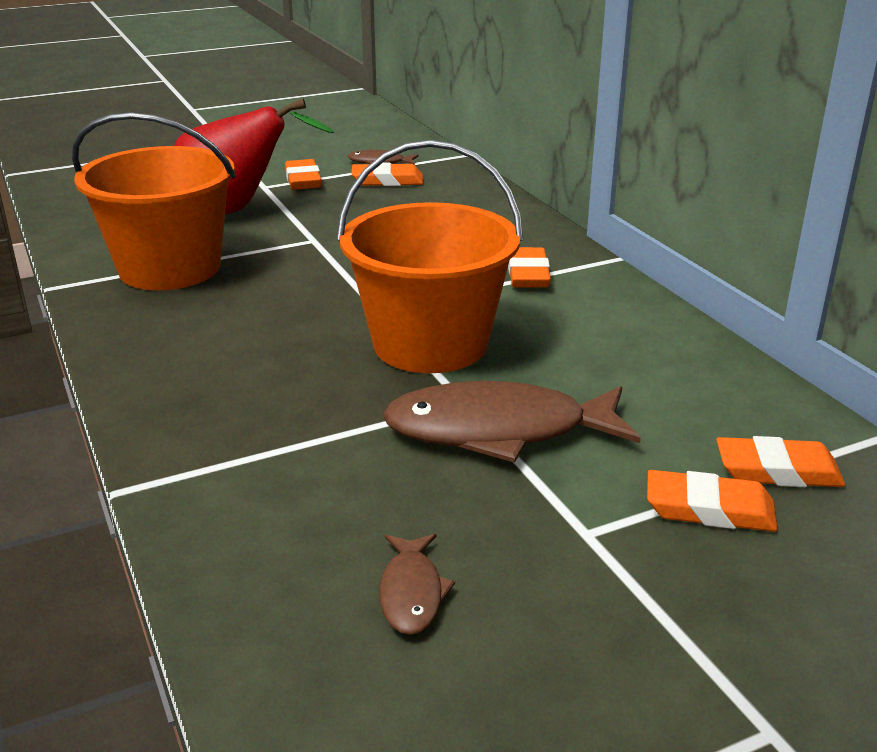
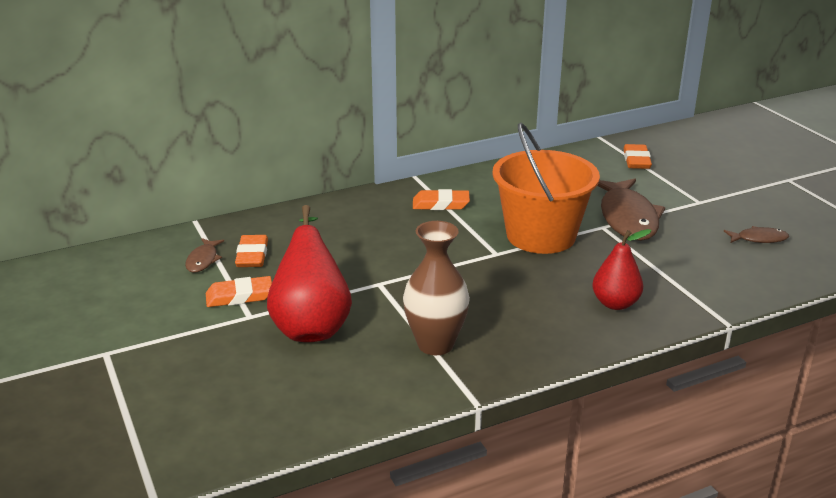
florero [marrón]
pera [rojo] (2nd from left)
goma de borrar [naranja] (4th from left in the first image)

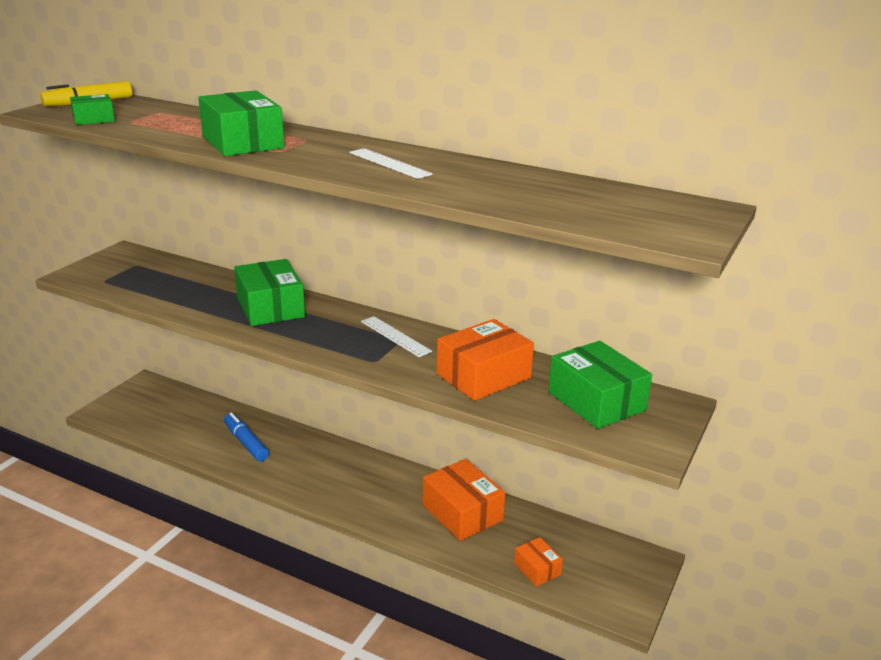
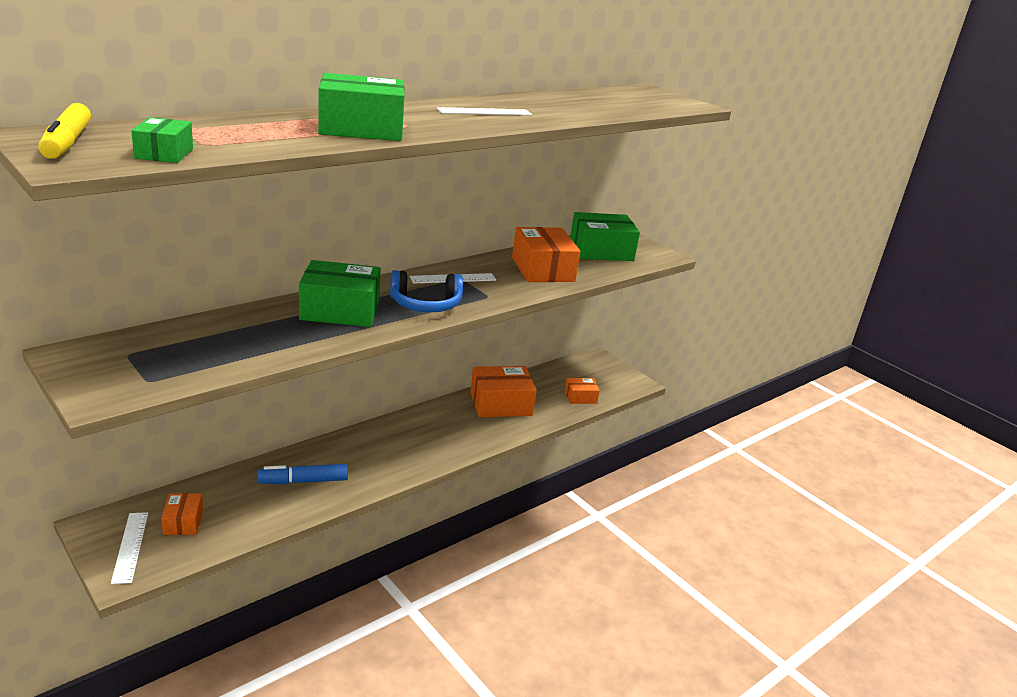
regla [blanco] (1st from left)
caja [naranja] (1st from left)
auriculares [azul]

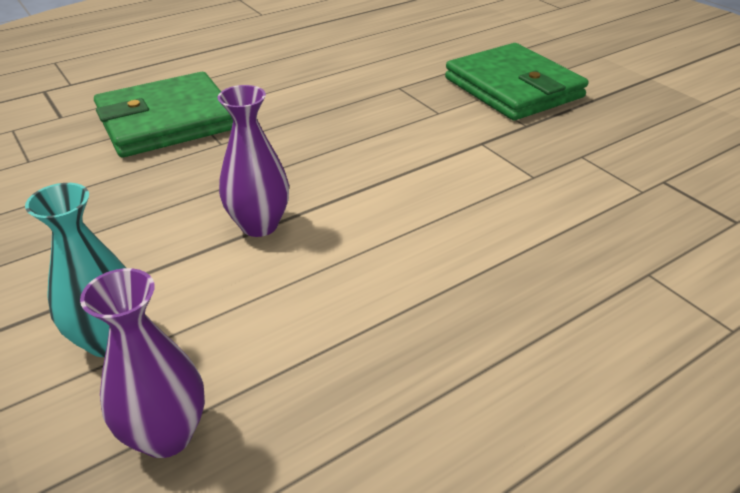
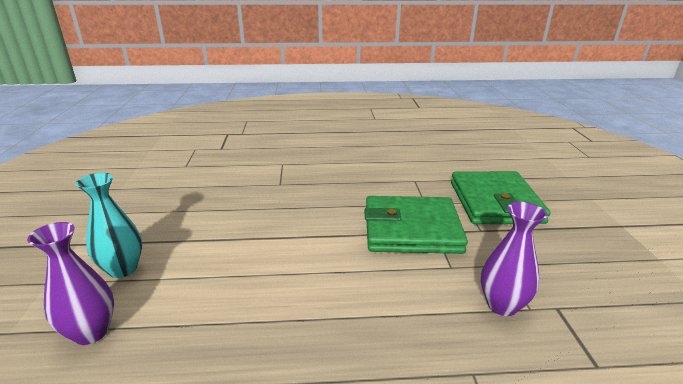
cartera [verde] (1st from left)
florero [morado] (2nd from left)

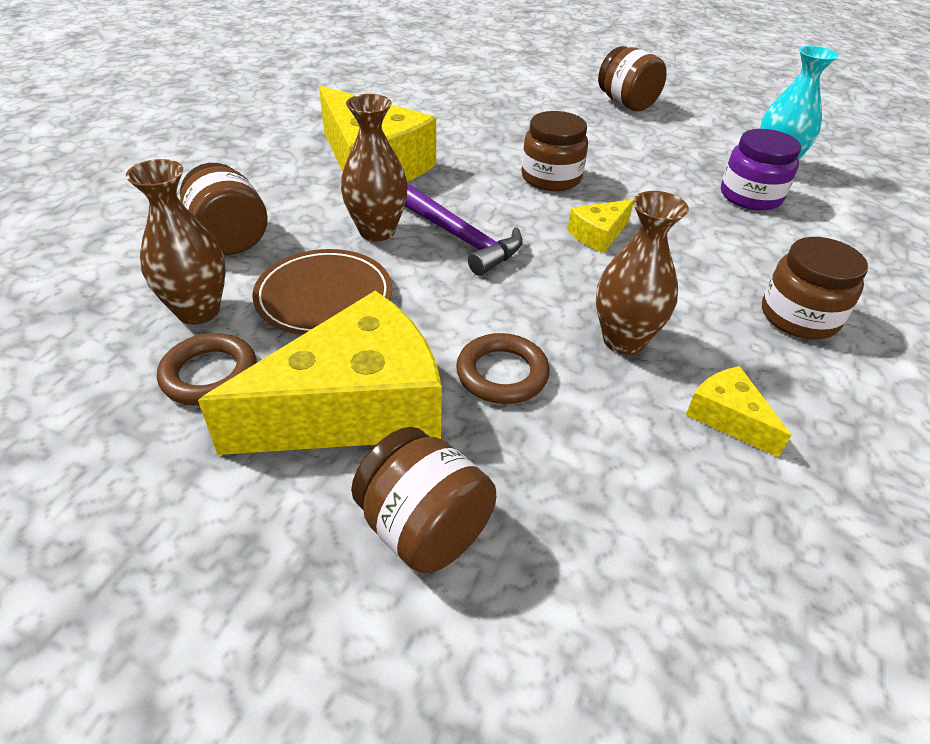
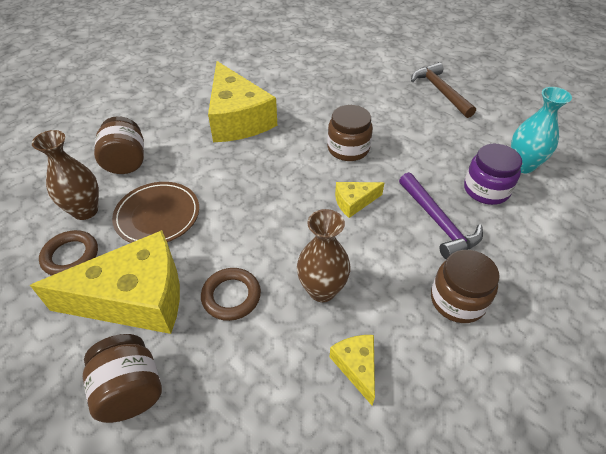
martillo [morado]
martillo [marrón]
florero [marrón] (2nd from left in the first image)

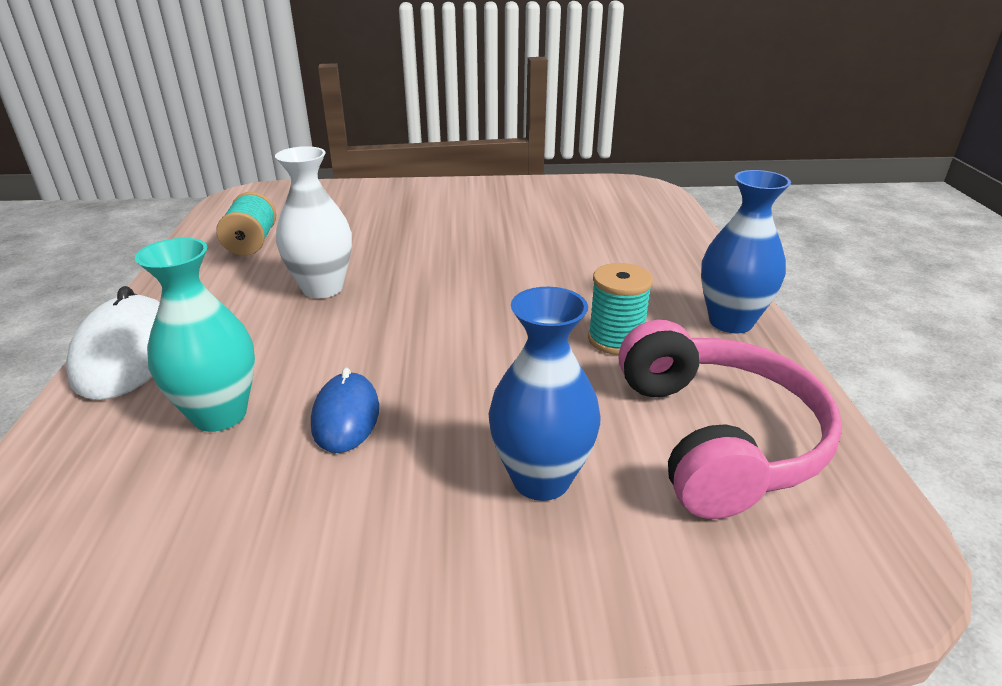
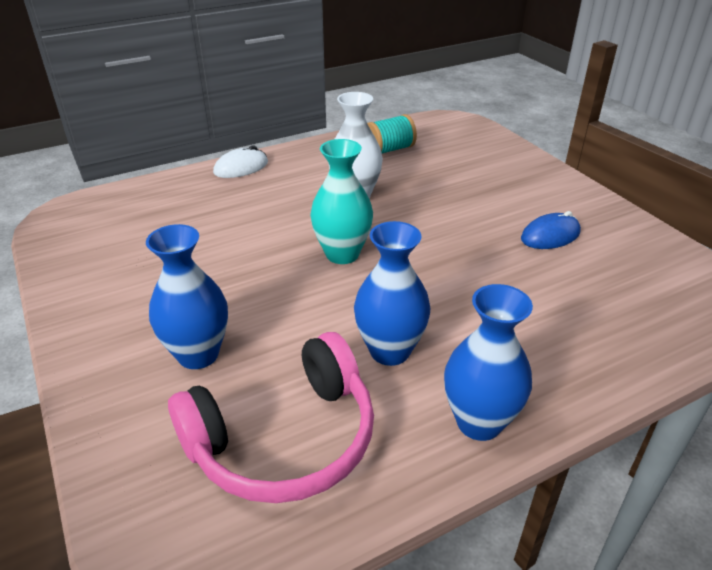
ratón [blanco]
florero [turquesa]
florero [azul] (2nd from left)
ratón [azul]

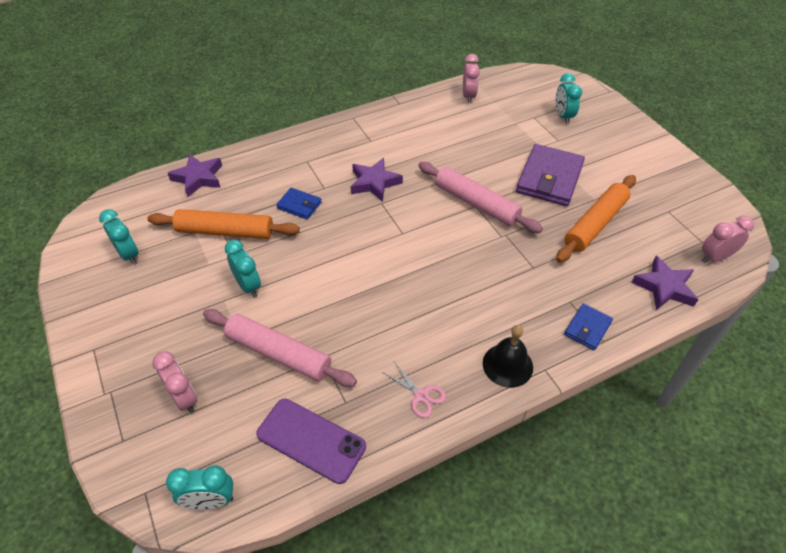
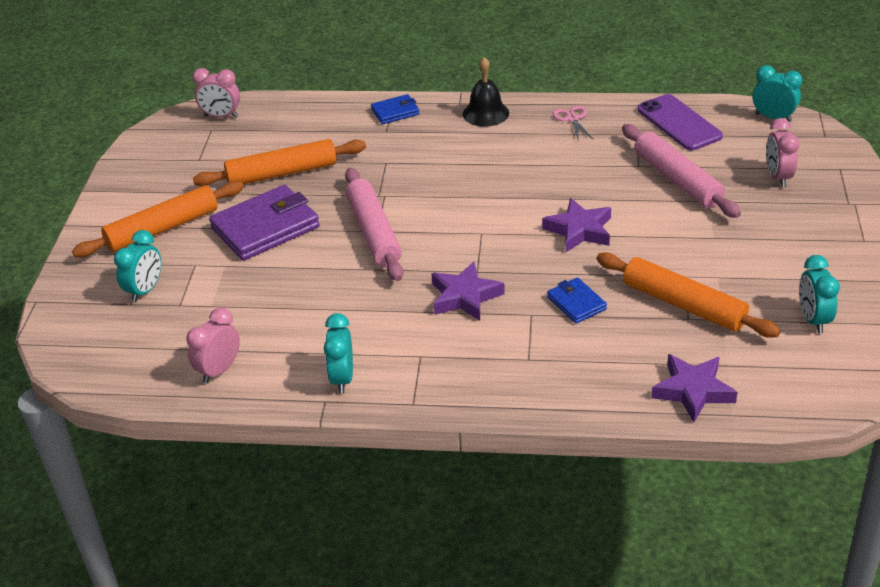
rodillo [naranja] (1st from left)
despertador [turquesa] (2nd from left)
estrella [morado] (2nd from left)

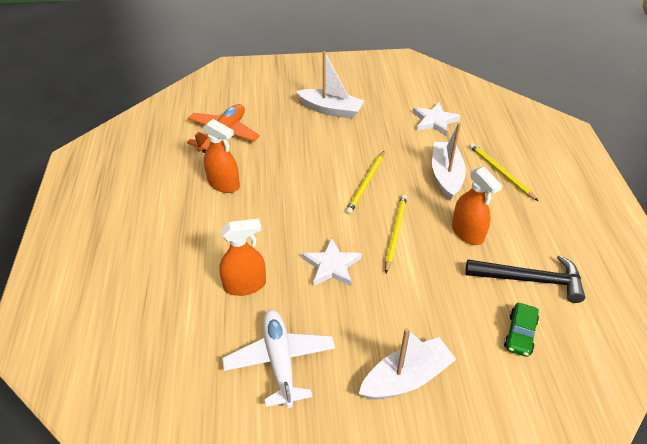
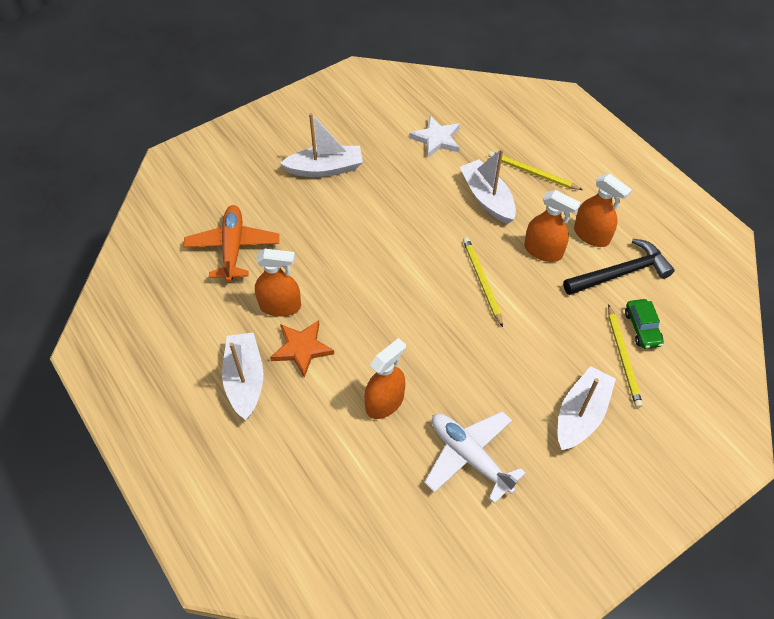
barco [blanco] (1st from left)
estrella [naranja]
pulverizador [naranja] (4th from left)
lápiz [amarillo] (3rd from left)
estrella [blanco] (1st from left in the first image)

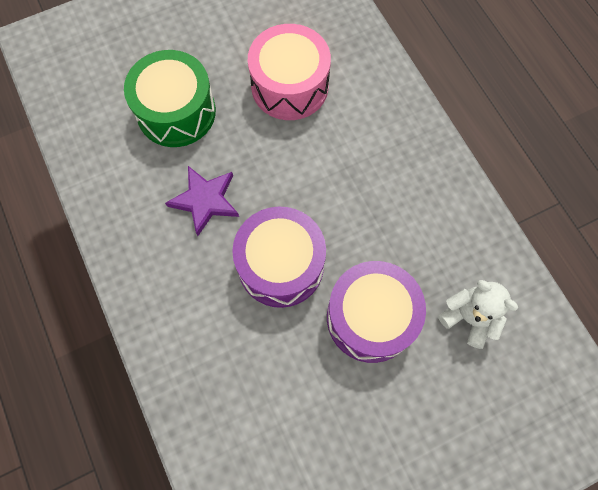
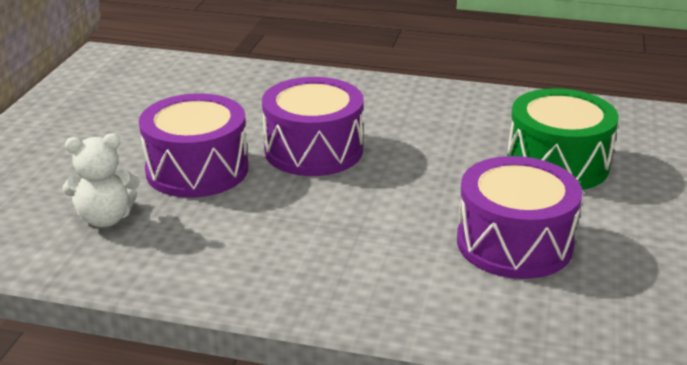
tambor [morado] (3rd from left)
estrella [morado]

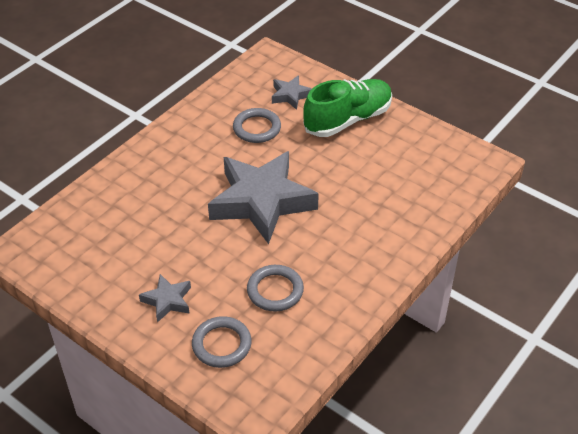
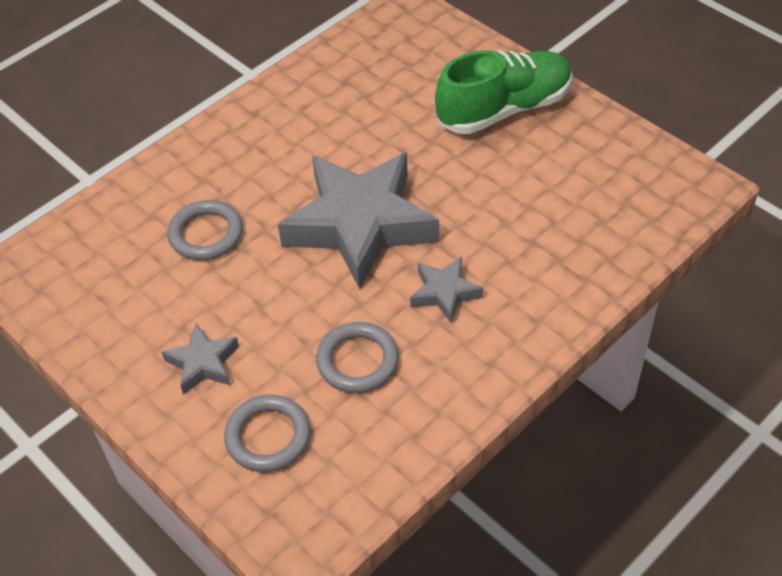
anillo [gris] (1st from left)
estrella [gris] (3rd from left)

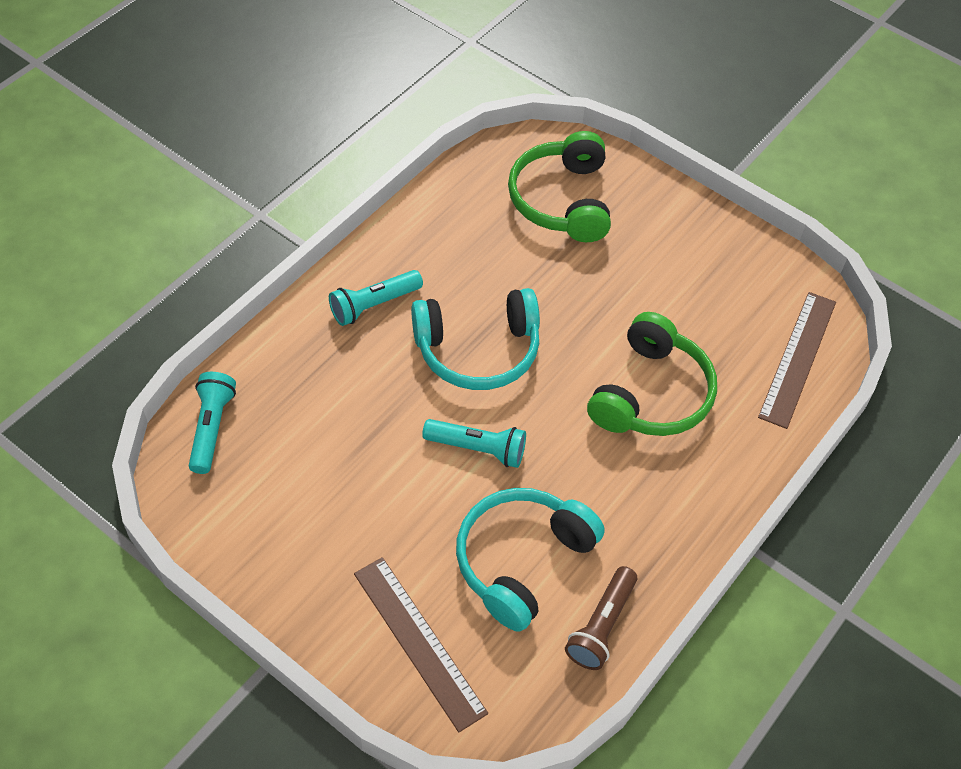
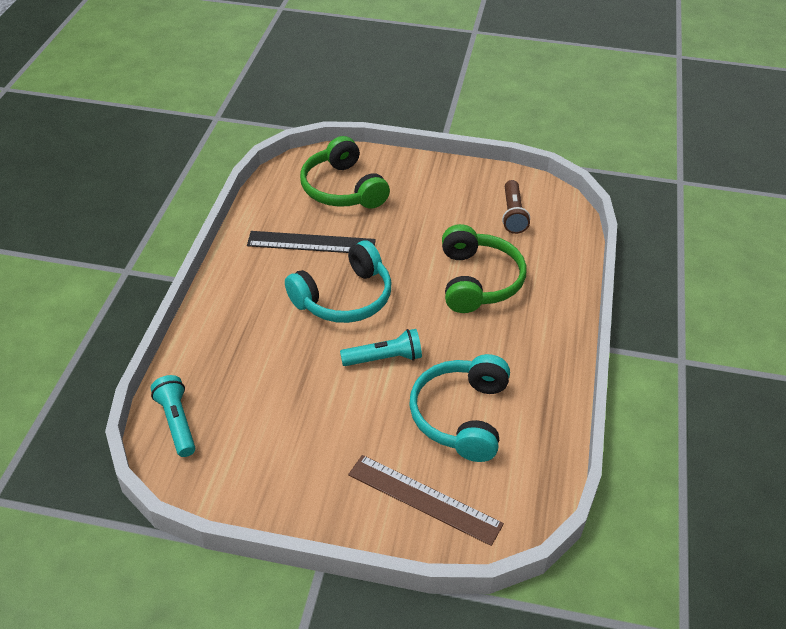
regla [negro]
lámpara de mano [marrón]
lámpara de mano [turquesa] (2nd from left in the first image)
regla [marrón] (2nd from left in the first image)

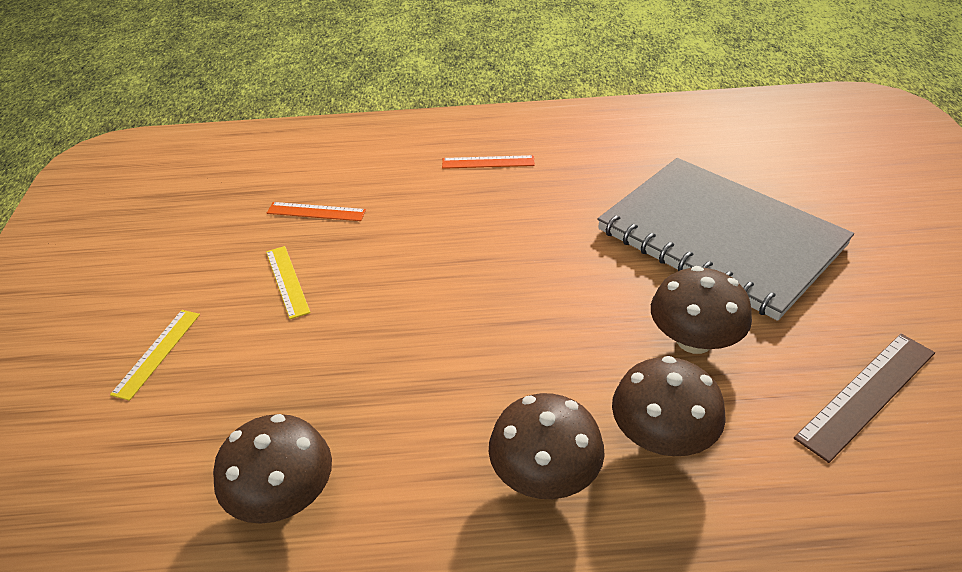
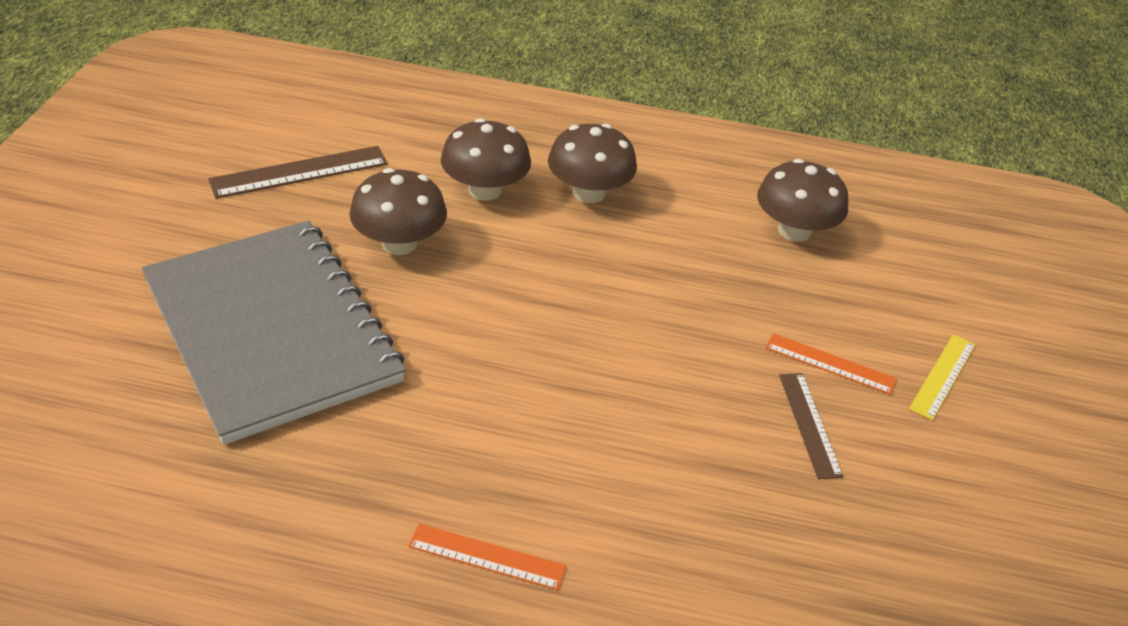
regla [naranja] (2nd from left)
regla [marrón] (2nd from left)

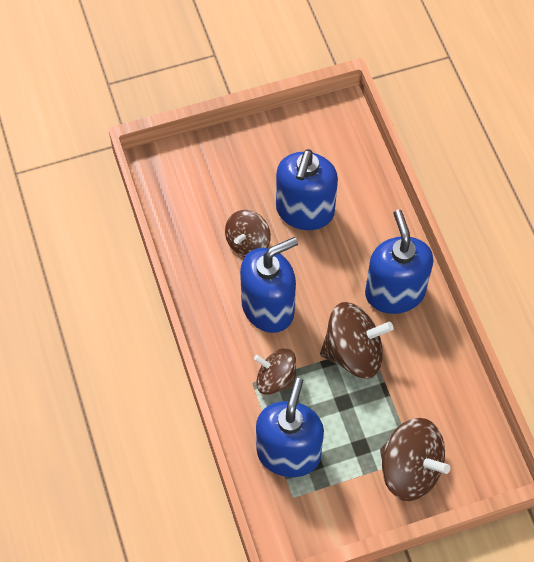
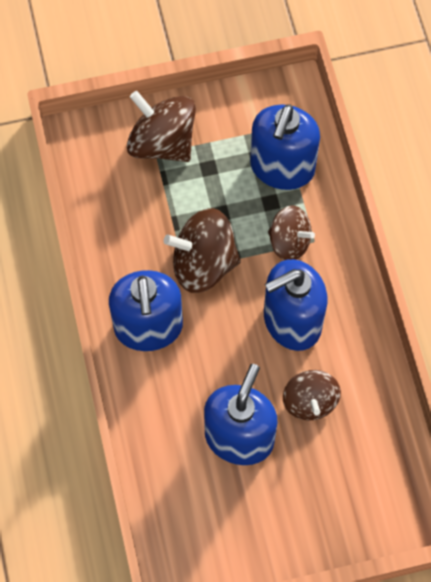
peonza [marrón] (4th from left)

